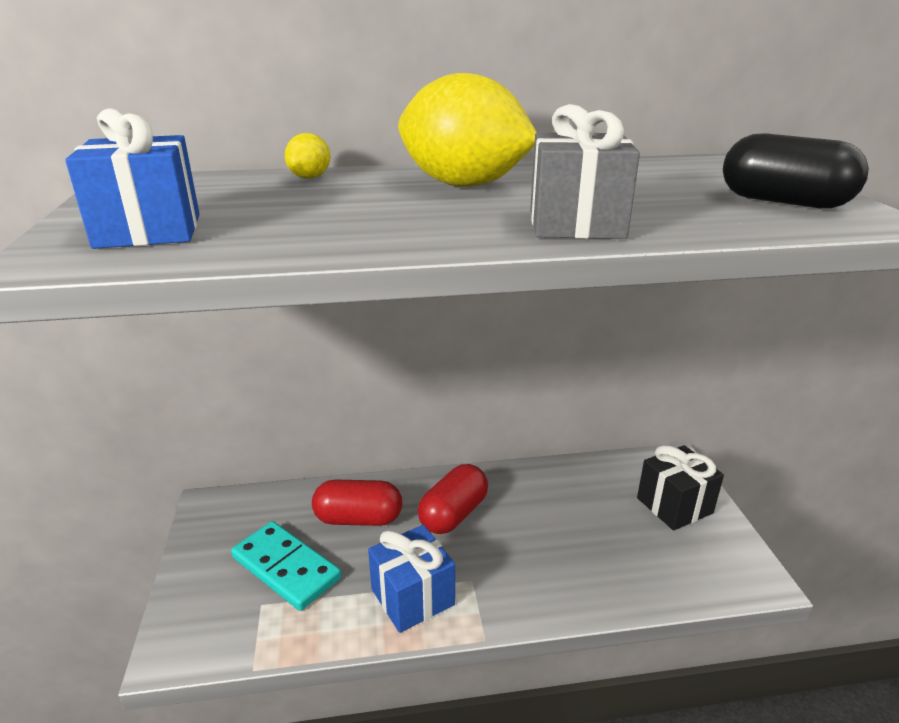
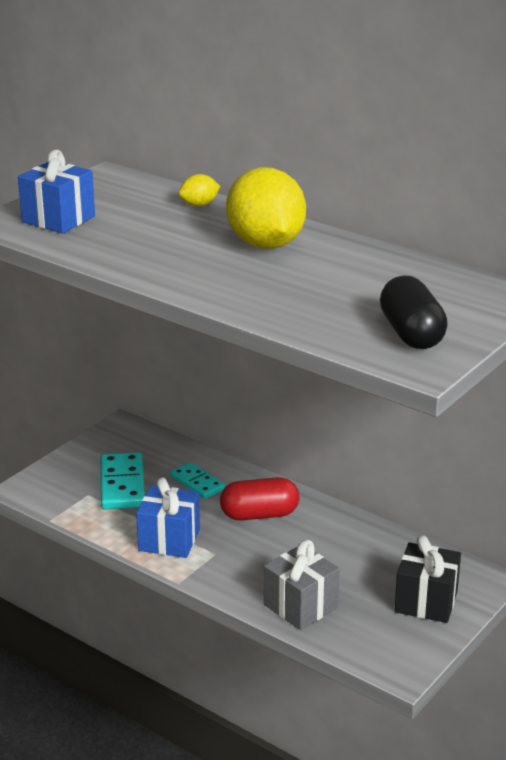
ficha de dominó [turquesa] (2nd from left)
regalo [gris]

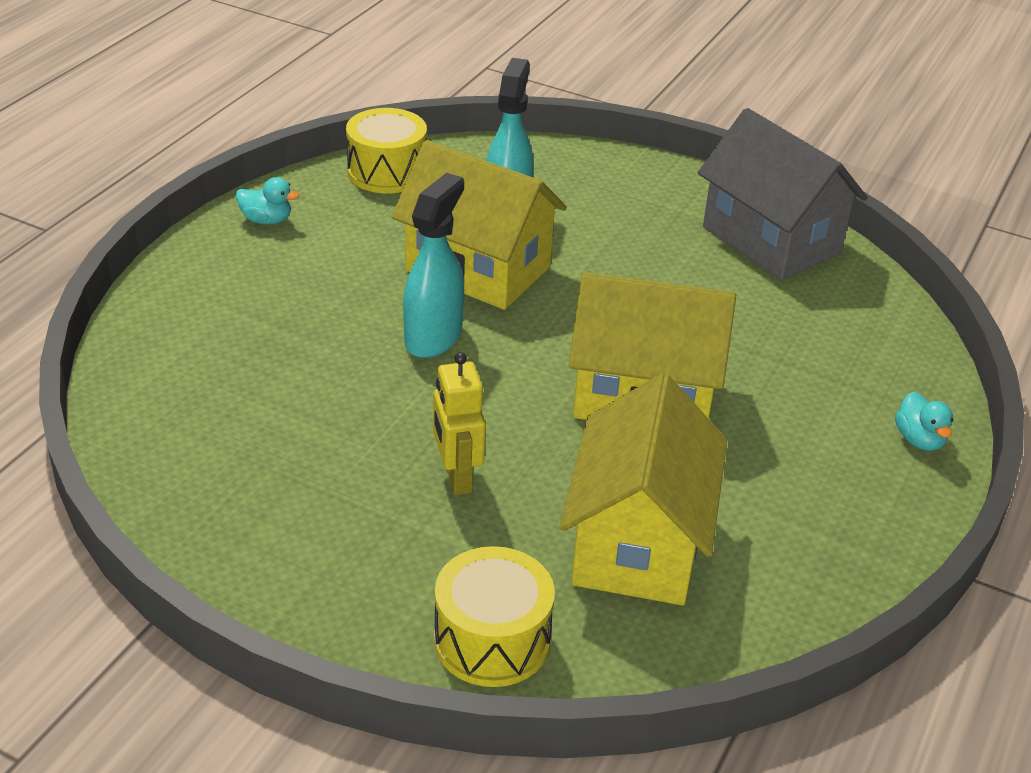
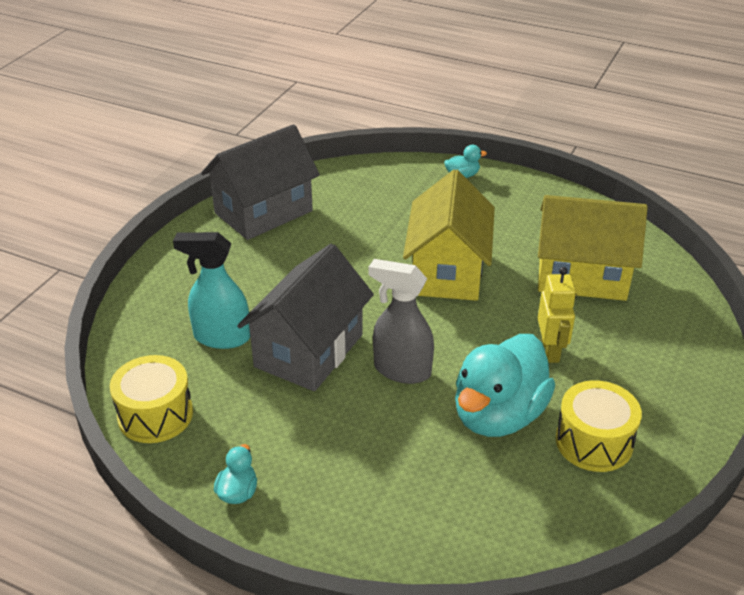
casa [gris] (2nd from left)
pulverizador [gris]
pato [turquesa] (3rd from left)
robot [amarillo]
tambor [amarillo] (2nd from left)

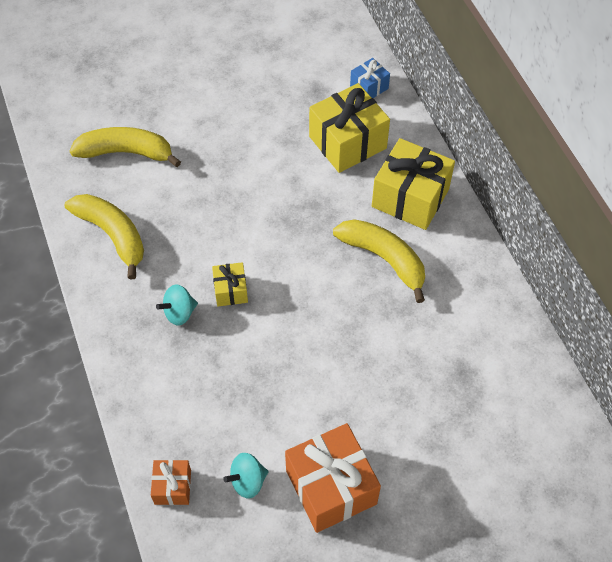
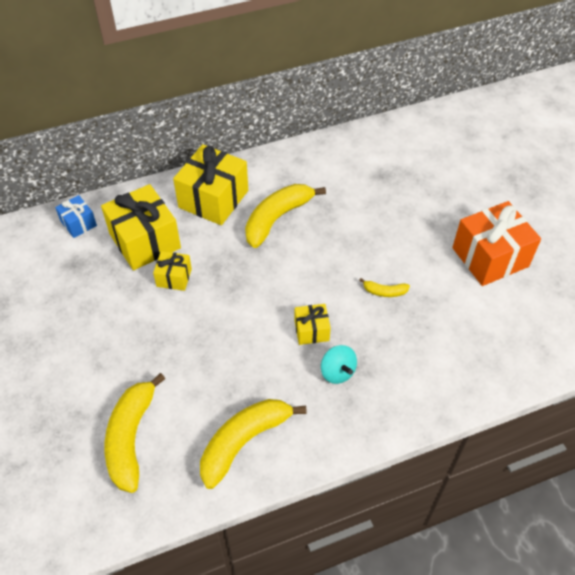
regalo [amarillo] (2nd from left)
plátano [amarillo] (4th from left)
regalo [naranja] (1st from left in the first image)
peonza [turquesa] (2nd from left in the first image)

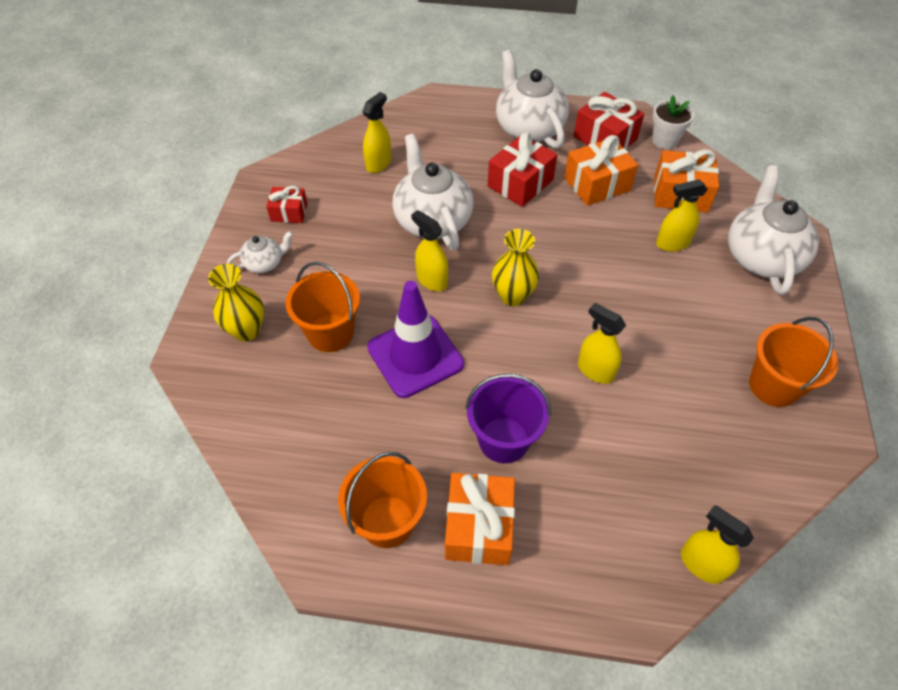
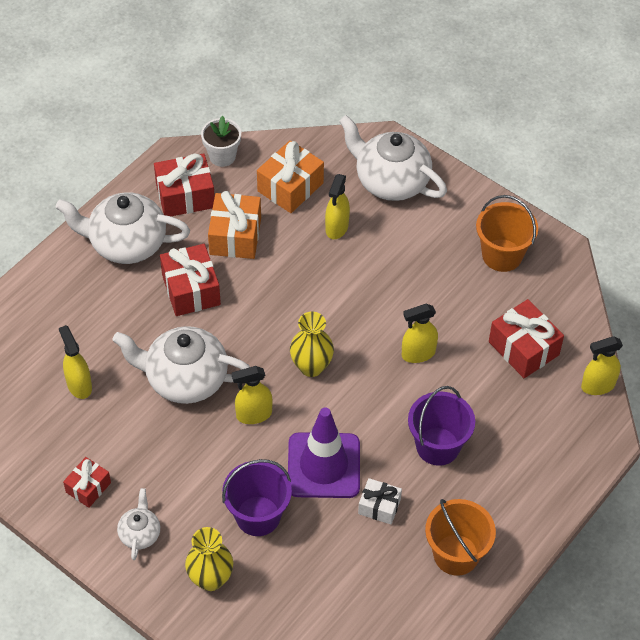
balde [morado] (1st from left)
regalo [blanco]
regalo [rojo] (4th from left)
regalo [naranja] (1st from left in the first image)

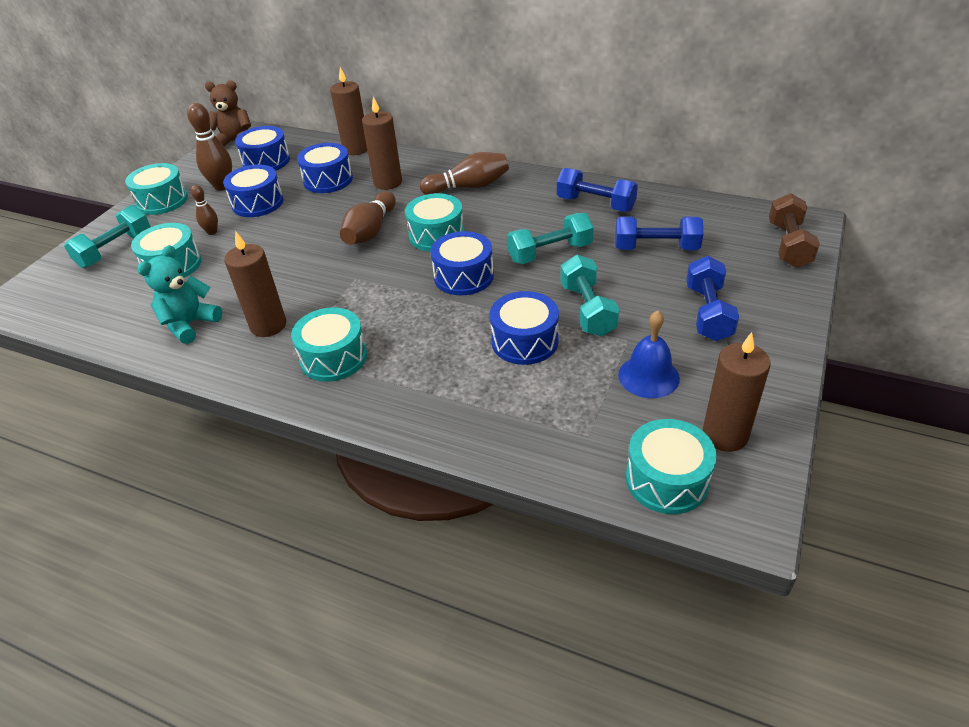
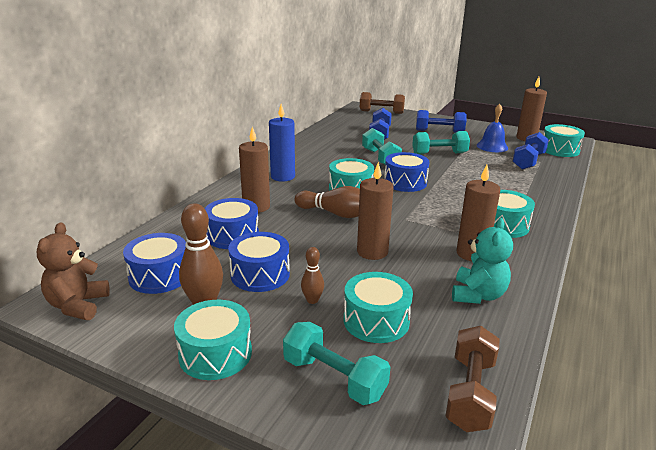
vela [azul]
vela [marrón] (2nd from left)
mancuerna [marrón] (2nd from left)
osito [turquesa]
mancuerna [azul] (3rd from left)
tambor [azul] (5th from left in the first image)

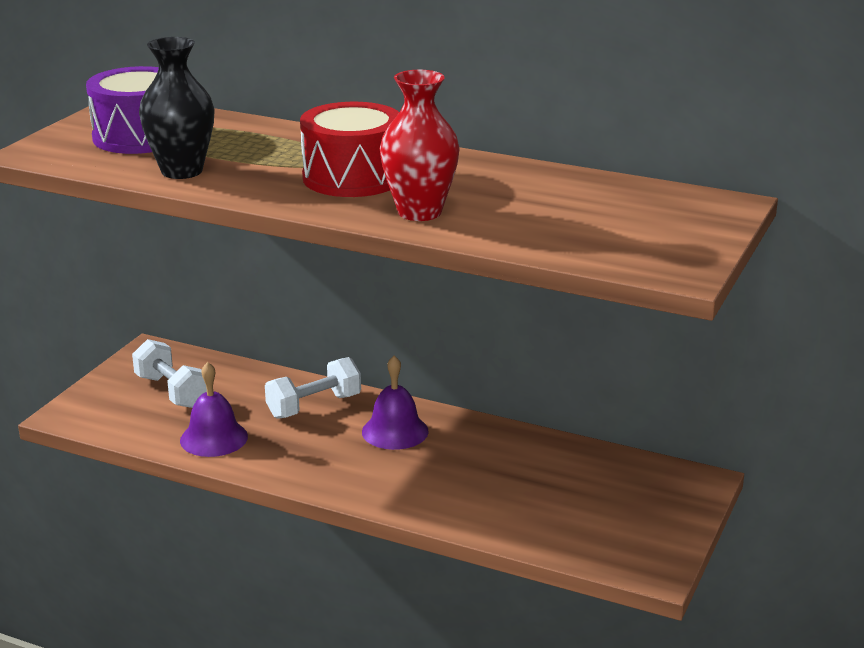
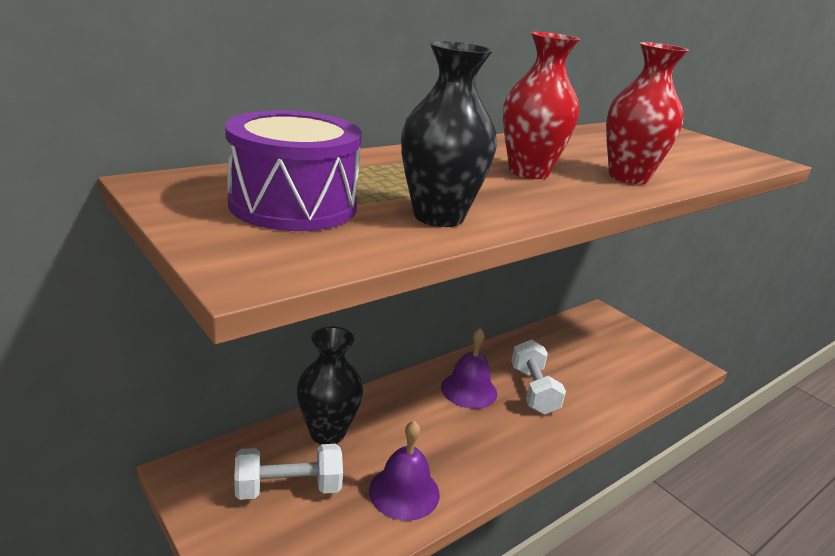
florero [negro] (1st from left)
florero [rojo] (1st from left)
mancuerna [blanco] (2nd from left)

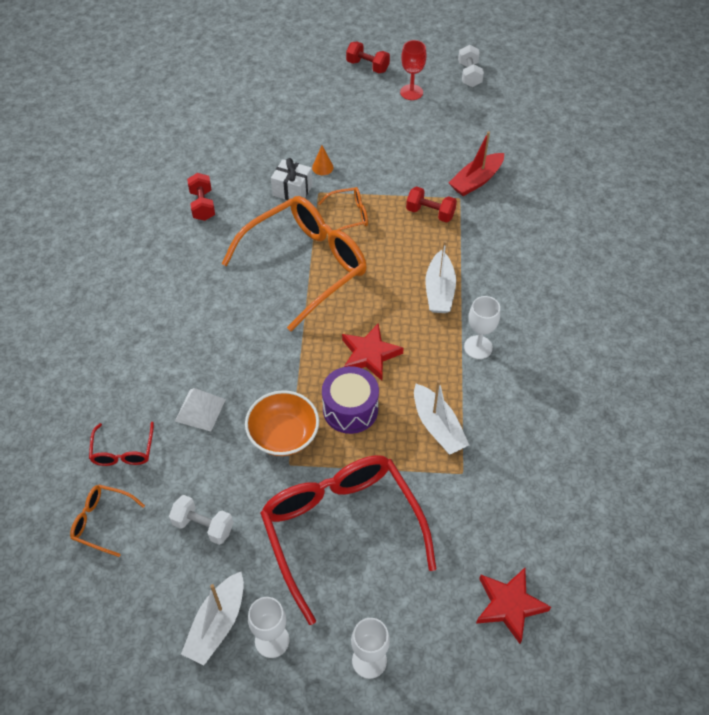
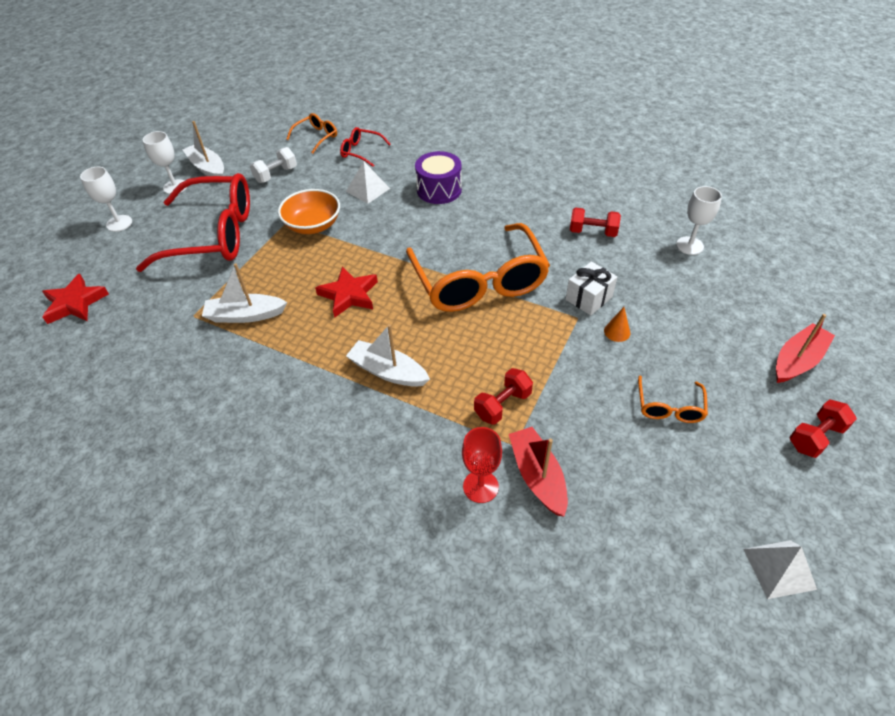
tambor [morado]
copa [rojo]
gafas [naranja] (3rd from left)
copa [blanco] (3rd from left)
pirámide [blanco] (2nd from left)
barco [rojo] (2nd from left)

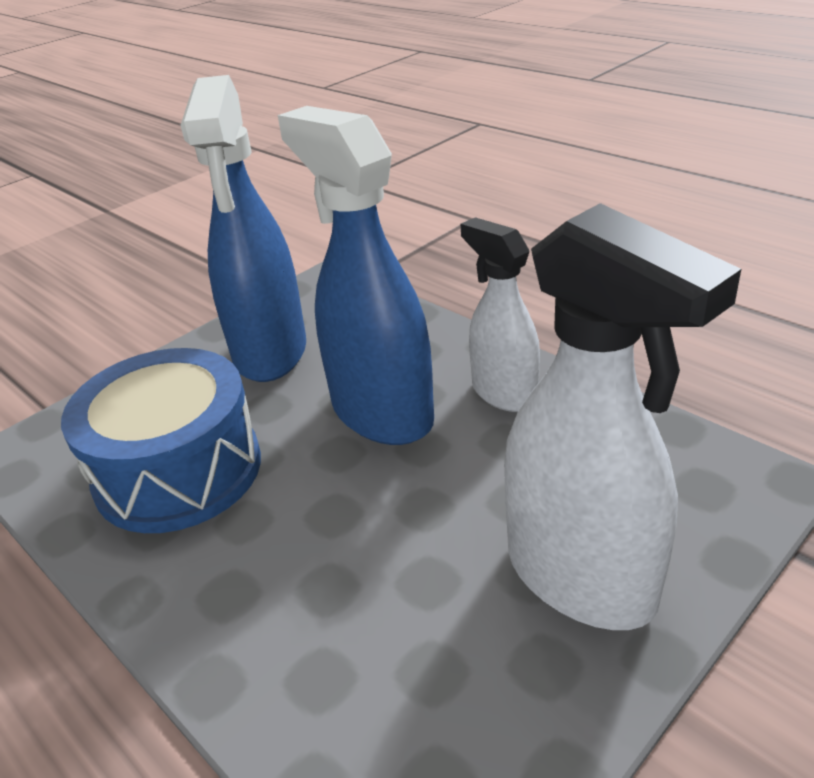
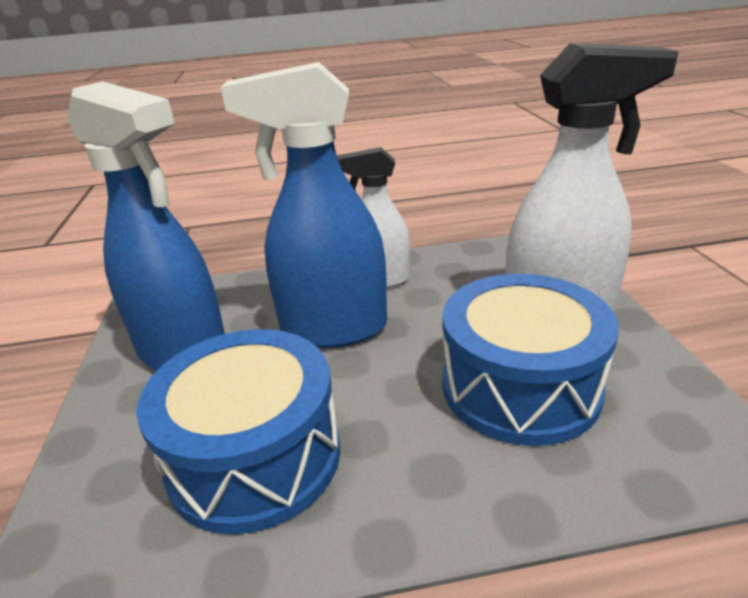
tambor [azul] (2nd from left)

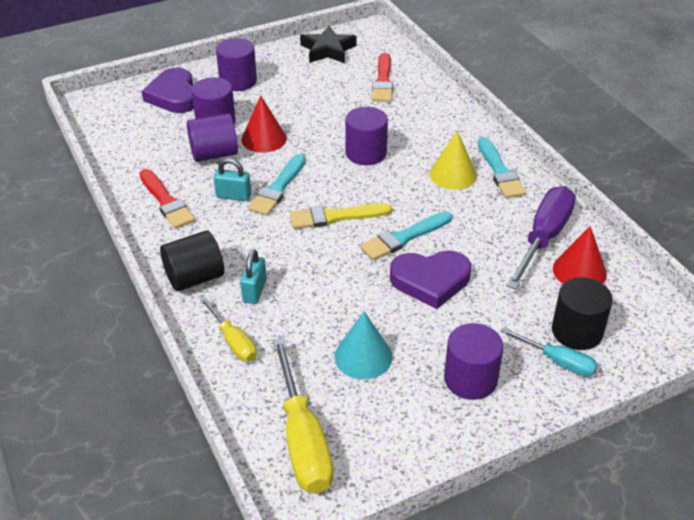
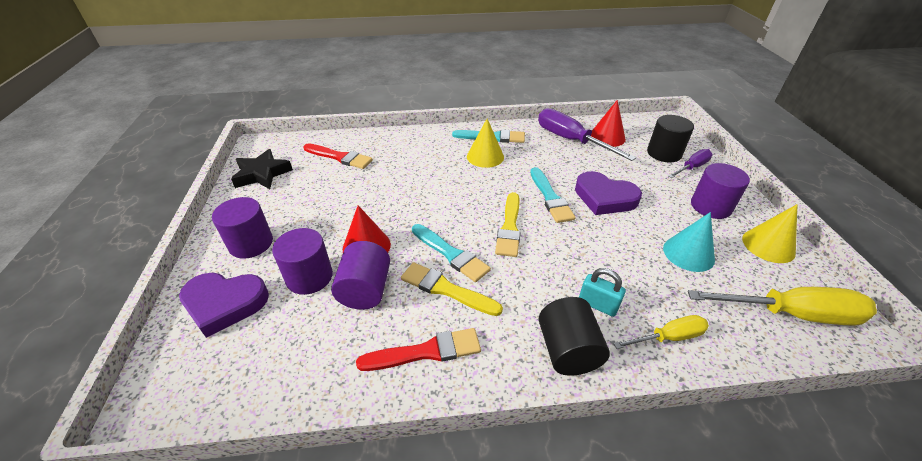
pincel [amarillo] (1st from left)
corazón [morado] (2nd from left)
destornillador [morado] (2nd from left)
cono [amarillo] (2nd from left)
cilindro [morado] (4th from left in the first image)

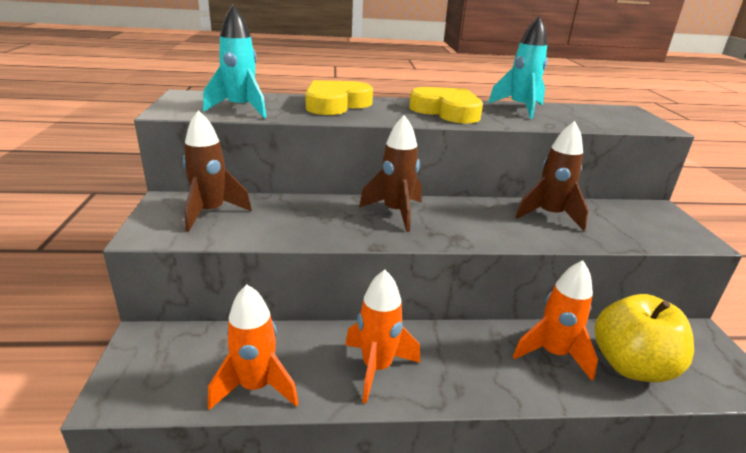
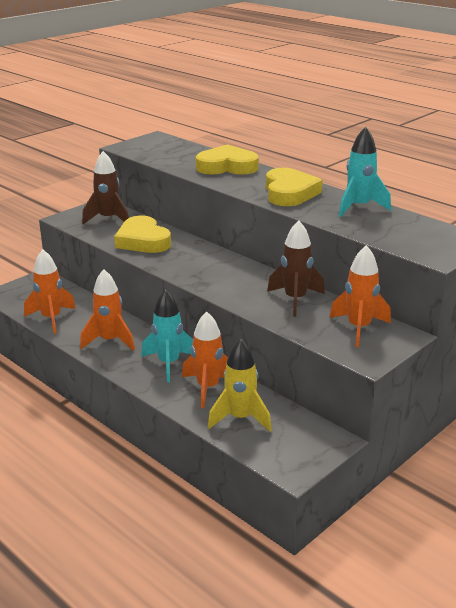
corazón [amarillo] (1st from left)
cohete [turquesa] (1st from left)
cohete [amarillo]
cohete [naranja] (4th from left)
cohete [marrón] (2nd from left in the first image)

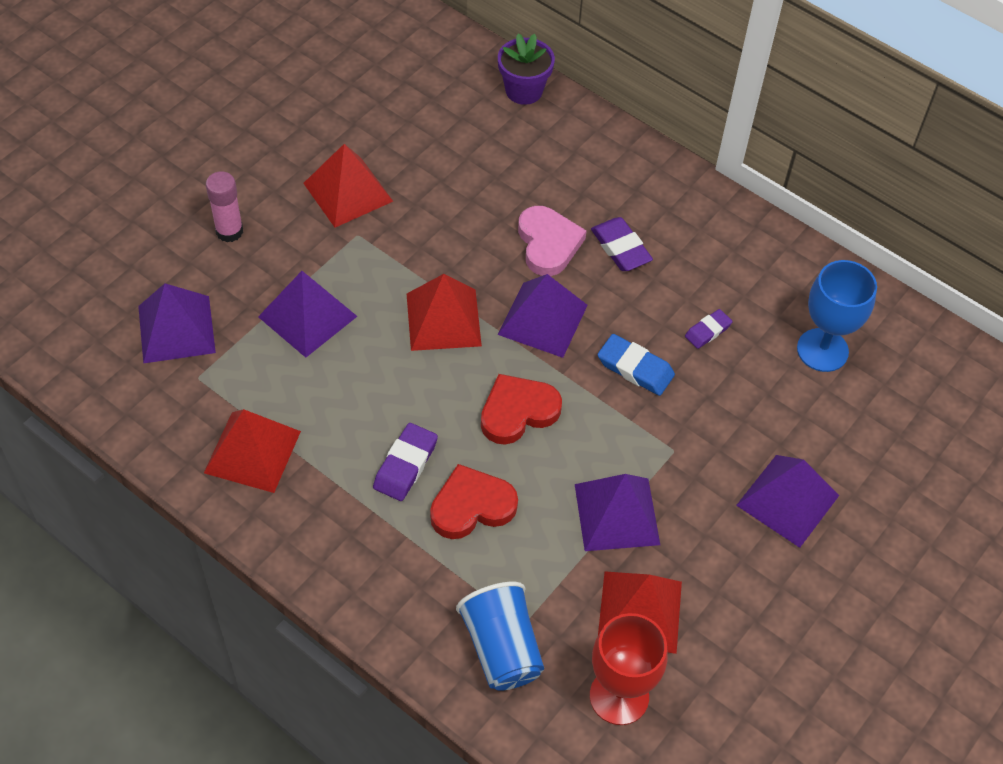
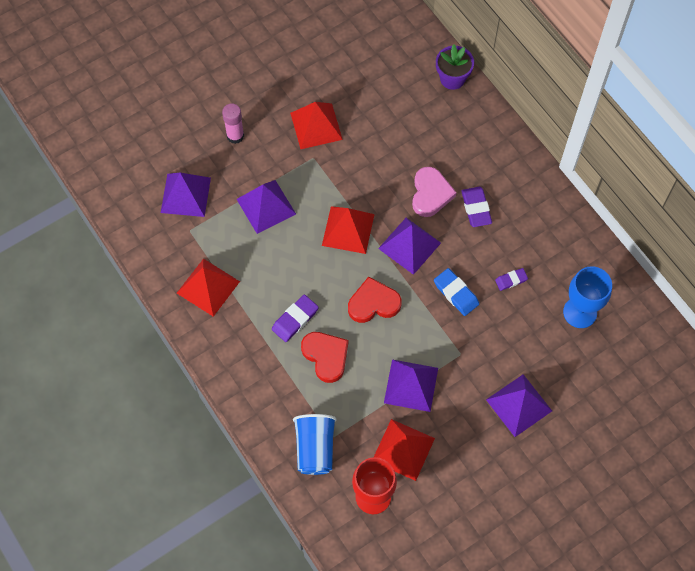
corazón [rojo] (1st from left)

